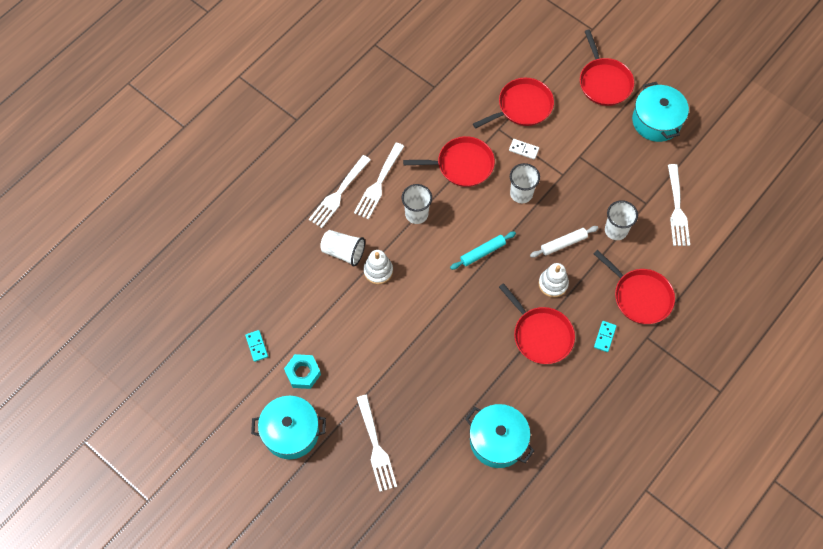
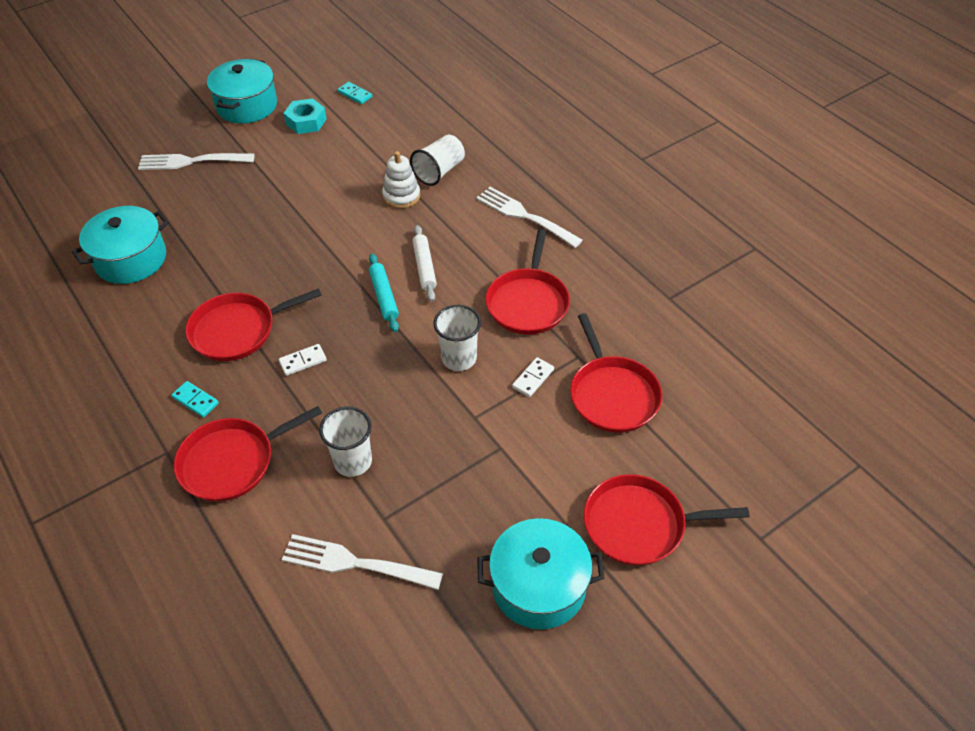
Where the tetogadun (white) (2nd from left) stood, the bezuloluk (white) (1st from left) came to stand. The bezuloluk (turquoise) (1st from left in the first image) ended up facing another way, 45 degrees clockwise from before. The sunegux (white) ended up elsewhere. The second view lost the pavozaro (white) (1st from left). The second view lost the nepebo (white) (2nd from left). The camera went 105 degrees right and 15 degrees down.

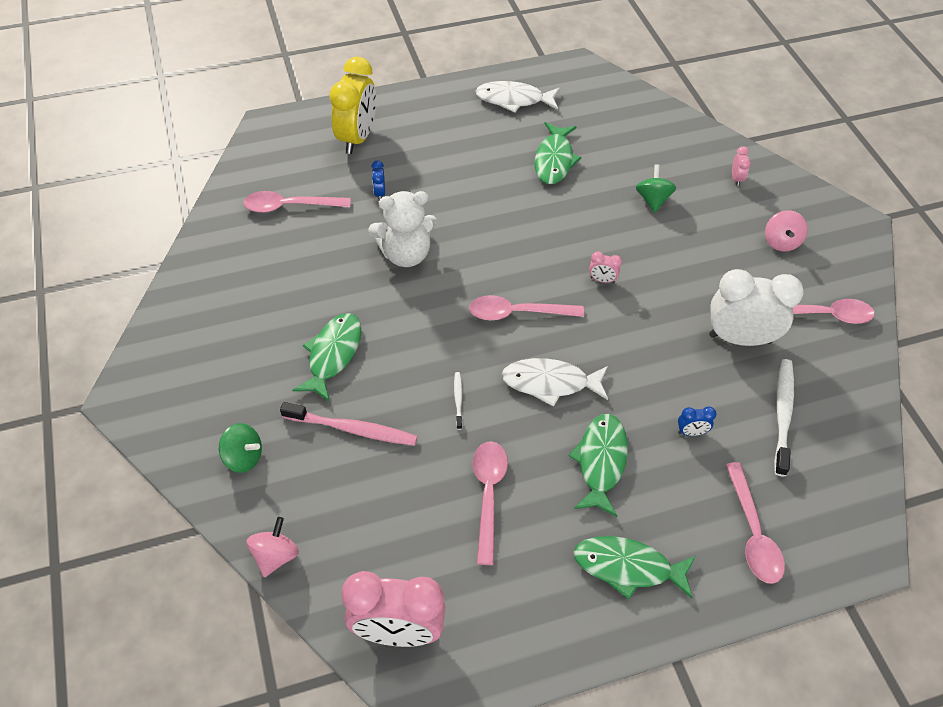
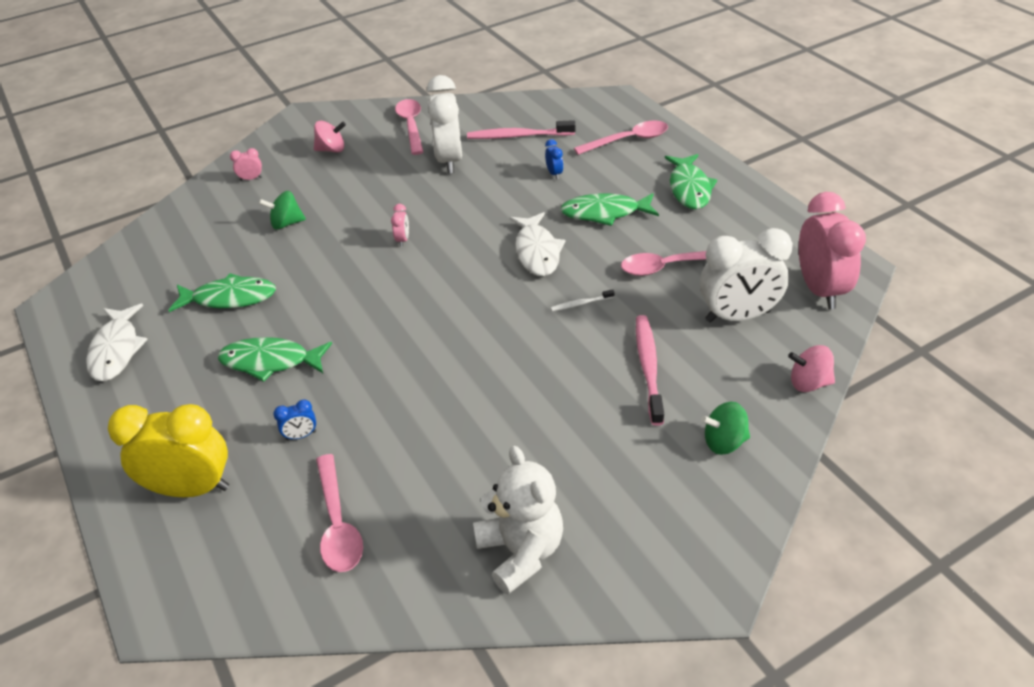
The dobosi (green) (1st from left in the first image) ended up elsewhere. What was the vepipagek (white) (2nd from left) turned into the vepipagek (pink) (1st from left). The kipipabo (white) ended up elsewhere. The second view gained the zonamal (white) (2nd from left). The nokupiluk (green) (1st from left in the first image) ended up facing another way, 105 degrees counterclockwise from before. The second view lost the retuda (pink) (3rd from left). The camera went 100 degrees left and 10 degrees down.

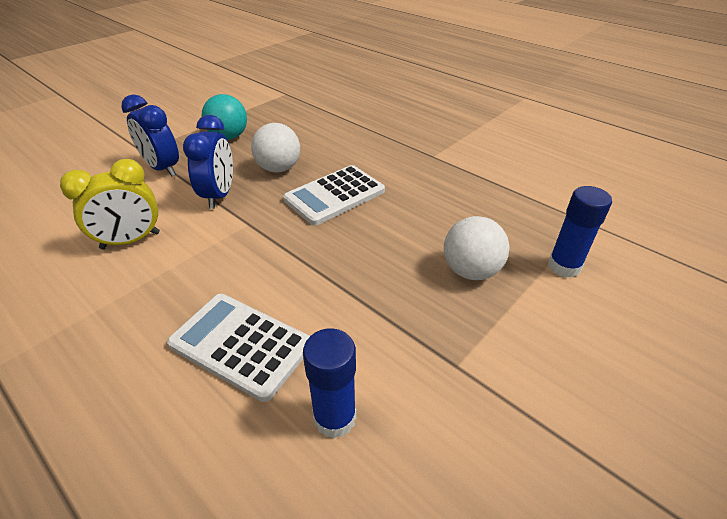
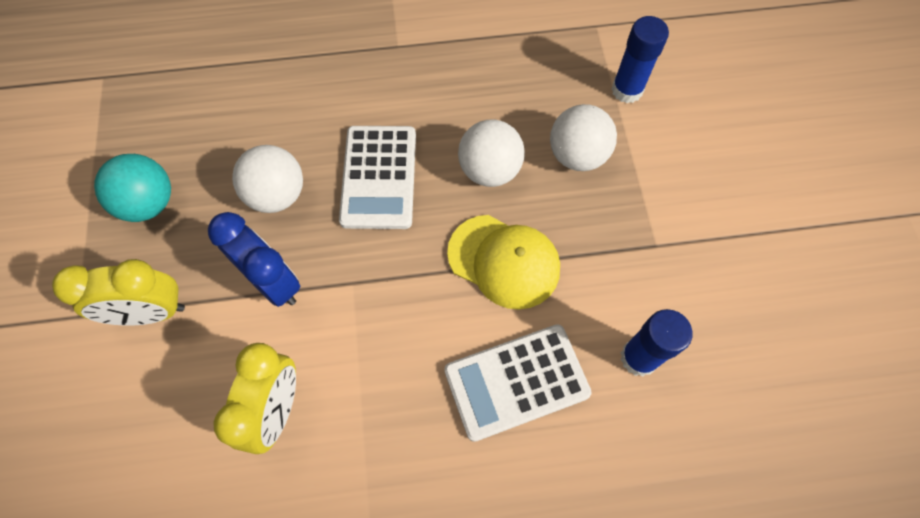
What was the zonamal (blue) (1st from left) turned into the zonamal (yellow) (1st from left). The second view gained the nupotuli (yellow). The second view gained the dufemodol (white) (2nd from left). The camera went 50 degrees left and 25 degrees up.

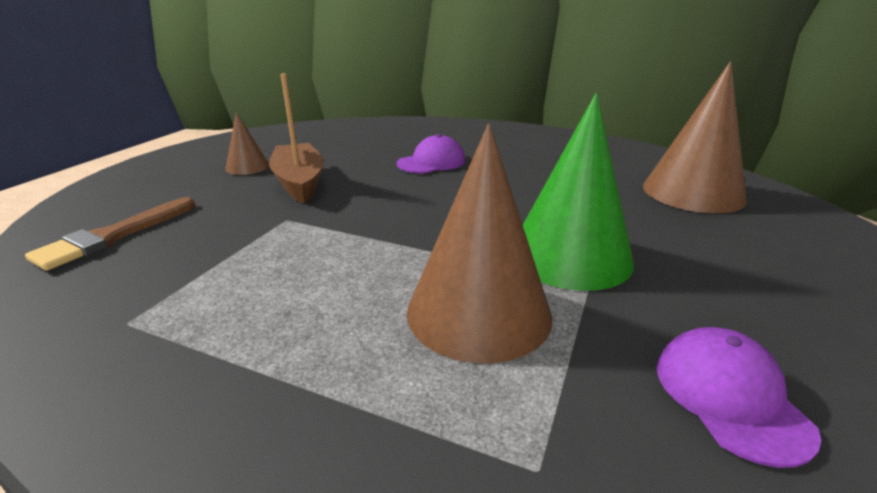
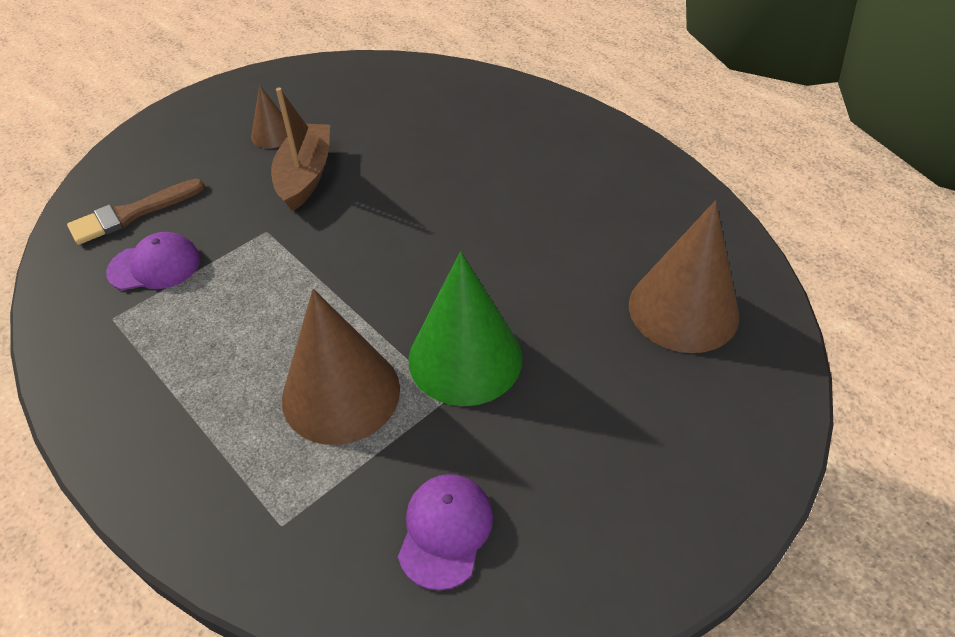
The nupotuli (purple) (1st from left) ended up elsewhere. The camera went 25 degrees right and 20 degrees up.

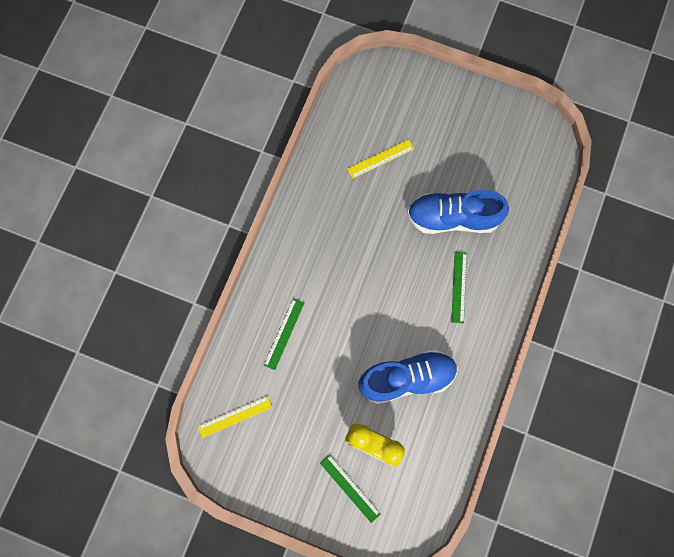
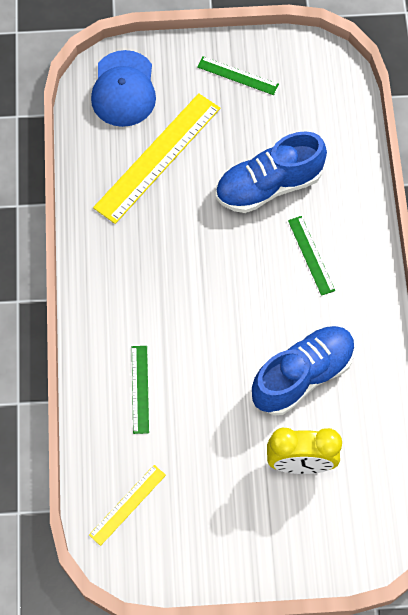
The second view gained the nupotuli (blue). The size of the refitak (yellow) (2nd from left) changed by a factor of 1.96. The refitak (green) (2nd from left) ended up elsewhere. The camera went 25 degrees left and 10 degrees down.

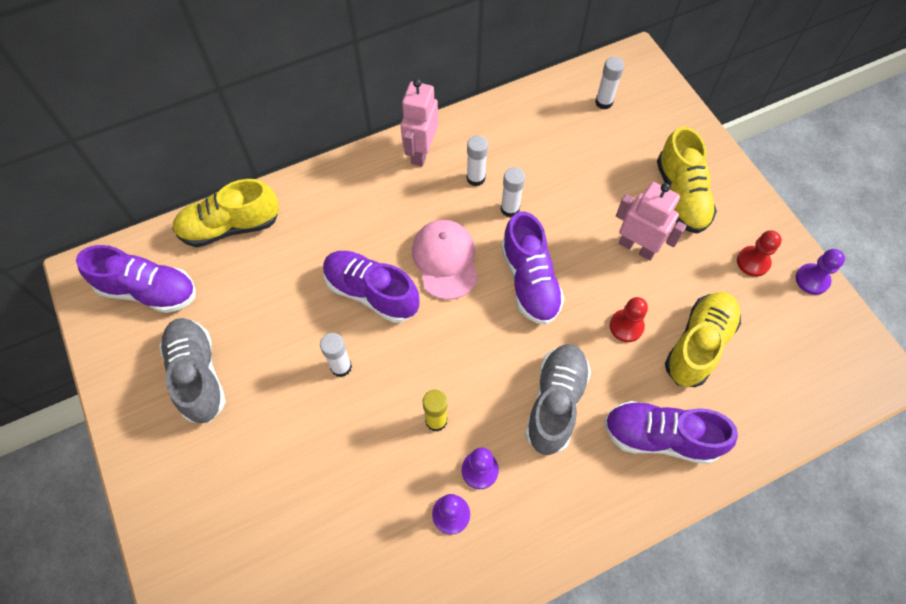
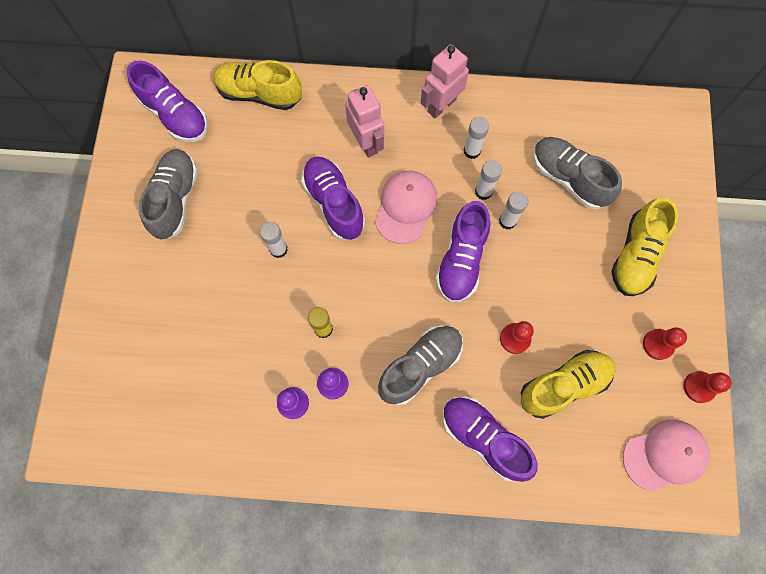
The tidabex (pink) (2nd from left in the first image) ended up elsewhere. The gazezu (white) (4th from left) ended up elsewhere. The second view gained the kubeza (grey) (3rd from left). The second view gained the nupotuli (pink) (2nd from left). What was the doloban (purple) (3rd from left) turned into the doloban (red) (3rd from left). The camera went 30 degrees right and 10 degrees up.

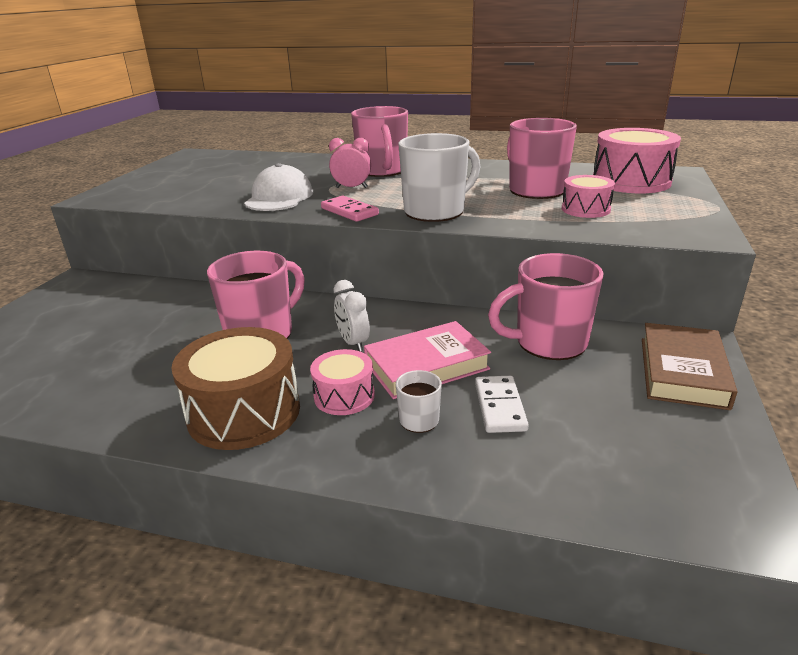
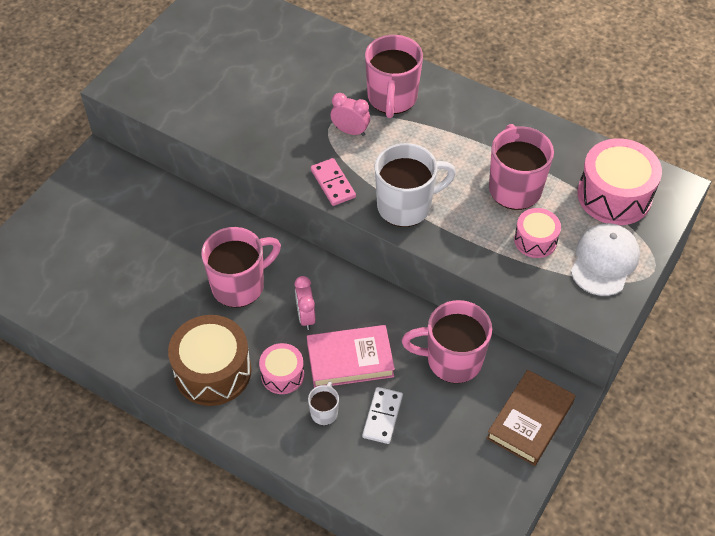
What was the zonamal (white) turned into the zonamal (pink) (1st from left). The nupotuli (white) ended up elsewhere. The camera went 15 degrees right and 25 degrees up.

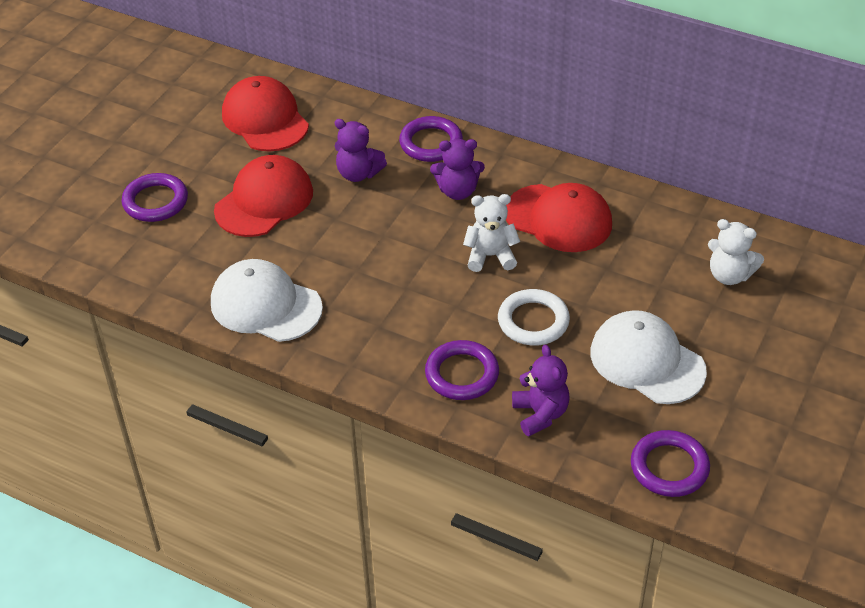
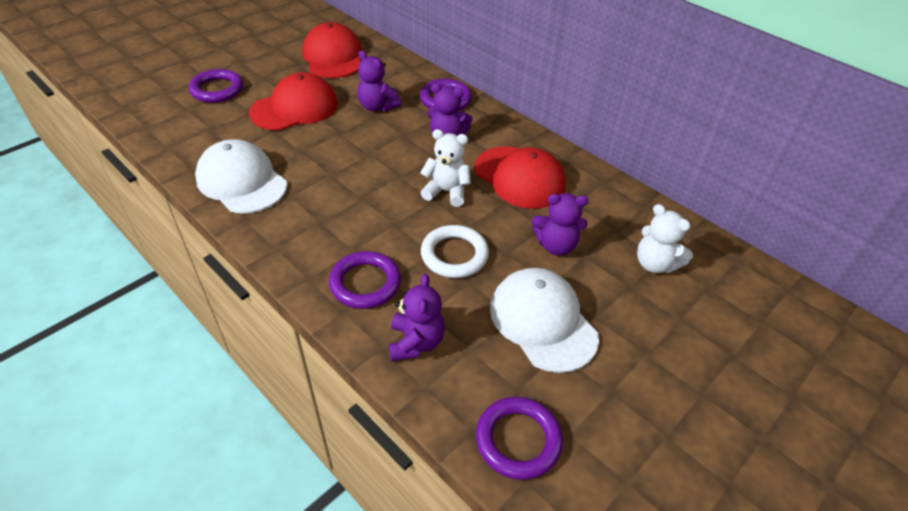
The second view gained the kipipabo (purple) (4th from left). The camera went 15 degrees right and 0 degrees up.

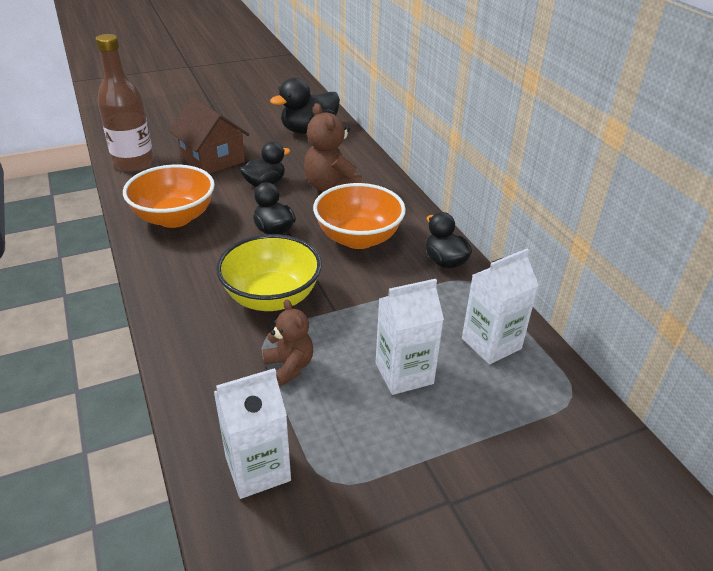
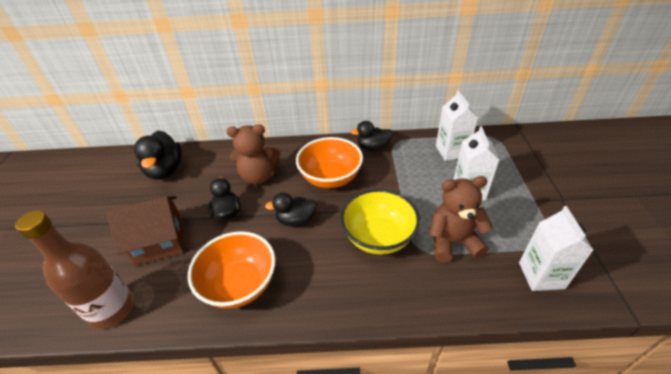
The size of the kipipabo (brown) (1st from left in the first image) changed by a factor of 1.59. The camera went 65 degrees left and 5 degrees up.

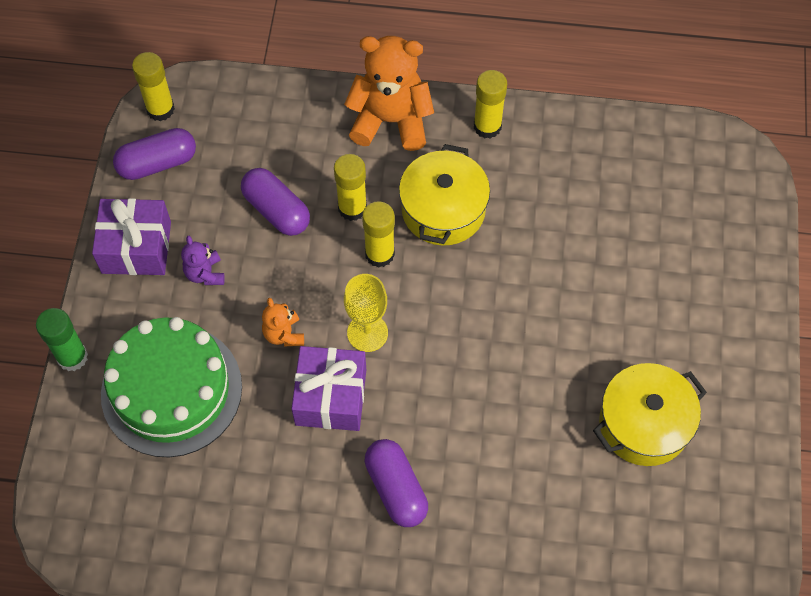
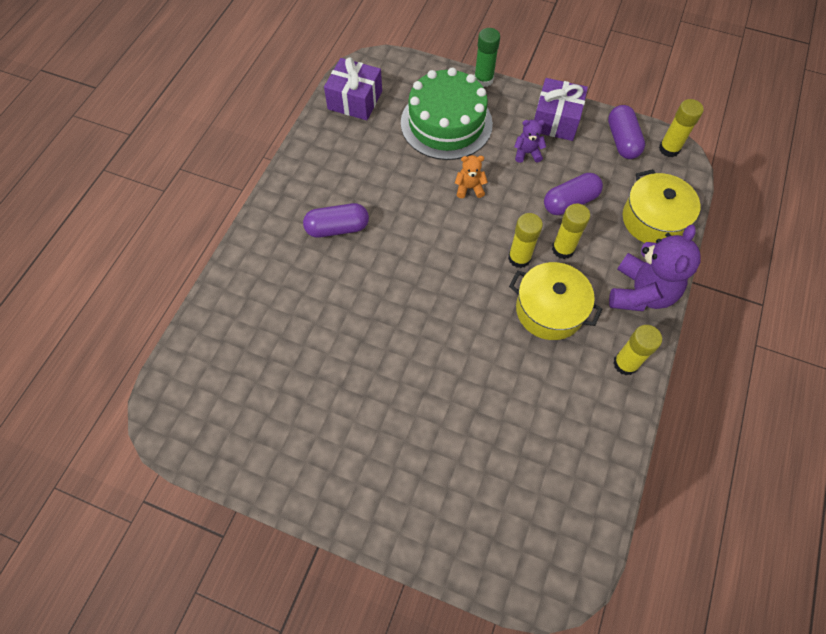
The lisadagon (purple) (2nd from left in the first image) ended up elsewhere. What was the kipipabo (orange) (2nd from left) turned into the kipipabo (purple) (2nd from left). The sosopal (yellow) (2nd from left) ended up elsewhere. The second view lost the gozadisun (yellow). The camera went 105 degrees right and 0 degrees up.

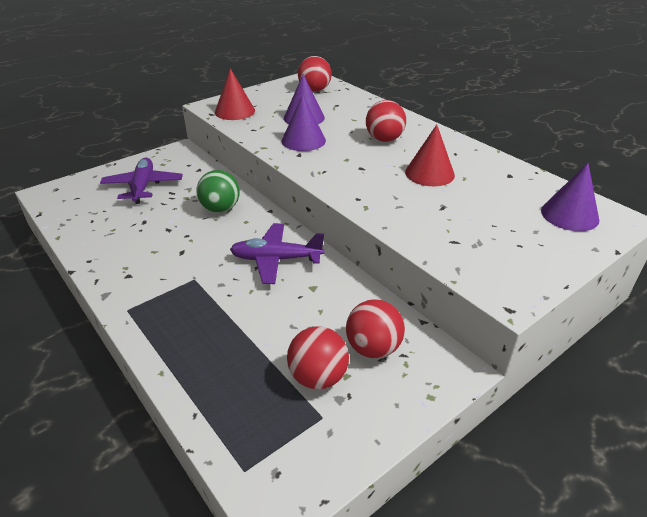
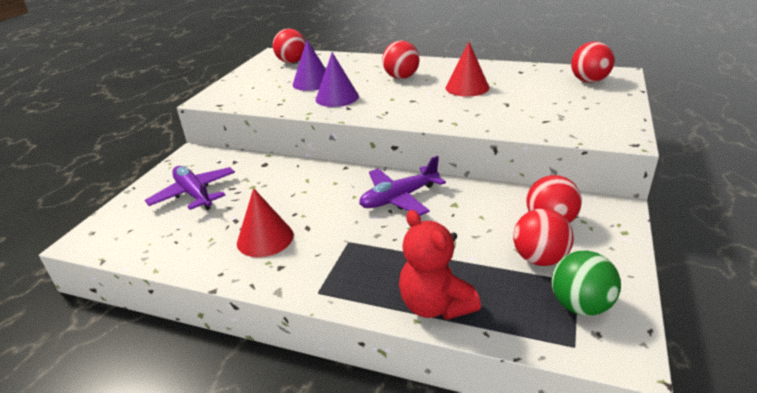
The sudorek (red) (1st from left) ended up elsewhere. The second view gained the kipipabo (red). The dufemodol (green) ended up elsewhere. Where the sudorek (purple) (3rd from left) stood, the dufemodol (red) (5th from left) came to stand. The camera went 30 degrees left and 5 degrees down.

